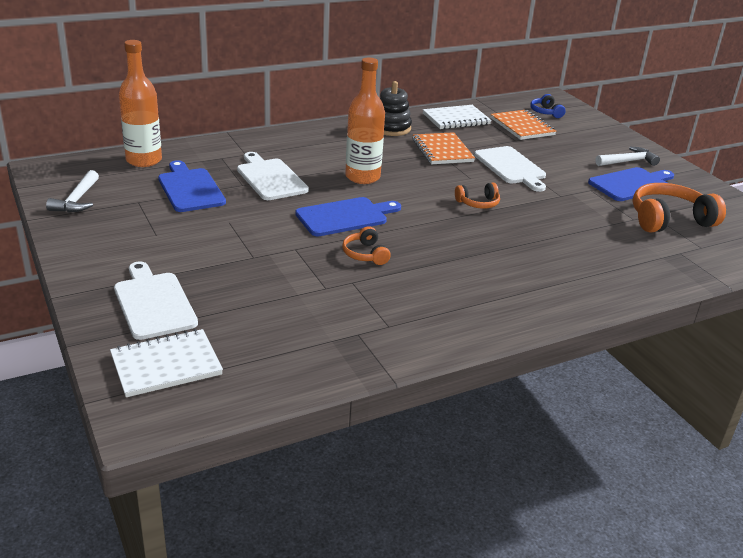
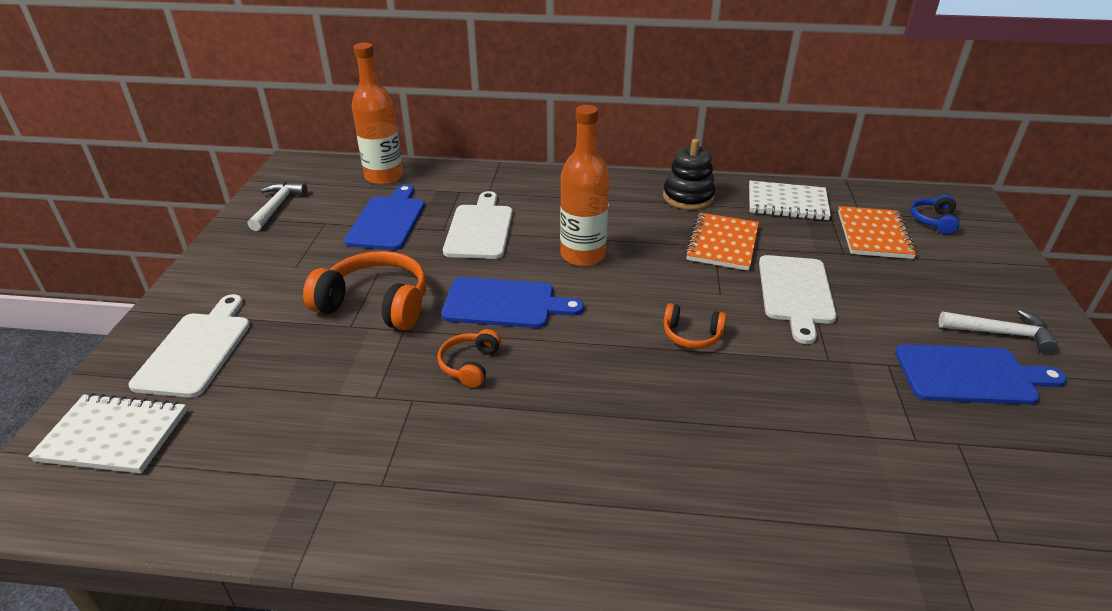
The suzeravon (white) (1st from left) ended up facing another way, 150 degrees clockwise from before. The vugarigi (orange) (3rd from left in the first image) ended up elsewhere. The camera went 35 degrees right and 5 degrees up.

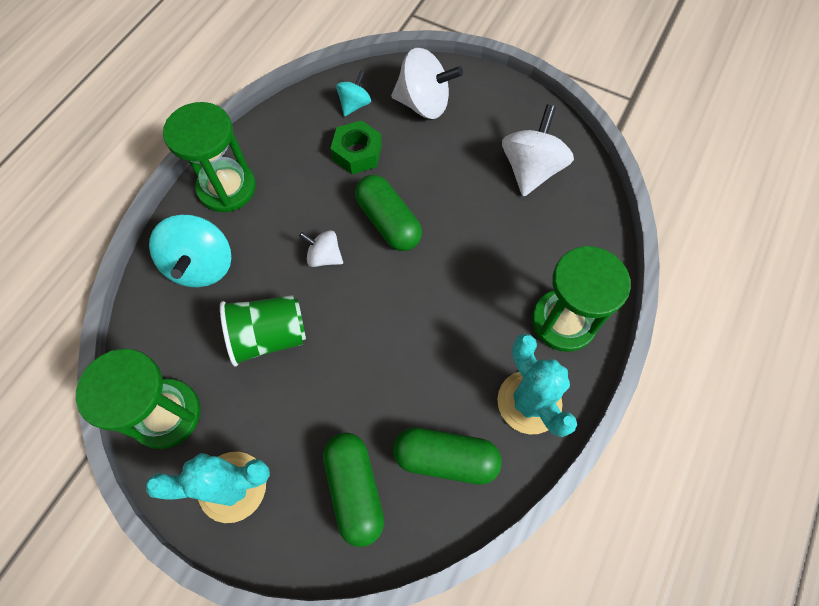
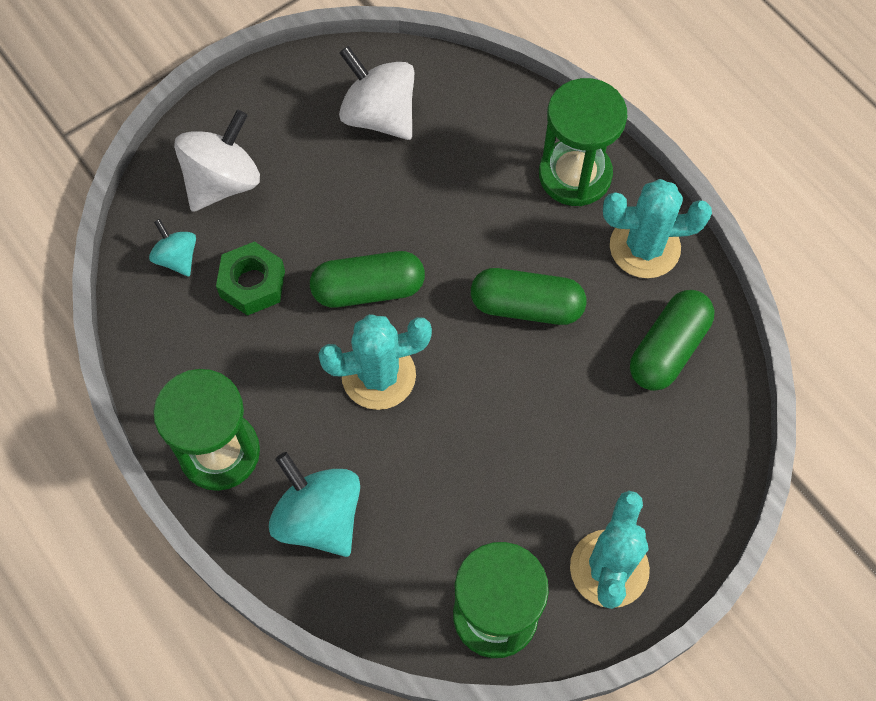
The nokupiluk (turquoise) (1st from left in the first image) ended up facing another way, 150 degrees counterclockwise from before. Where the nokupiluk (white) (1st from left) stood, the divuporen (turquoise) (1st from left) came to stand. The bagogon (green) (1st from left in the first image) ended up elsewhere. The second view lost the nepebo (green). The camera went 65 degrees left and 0 degrees up.

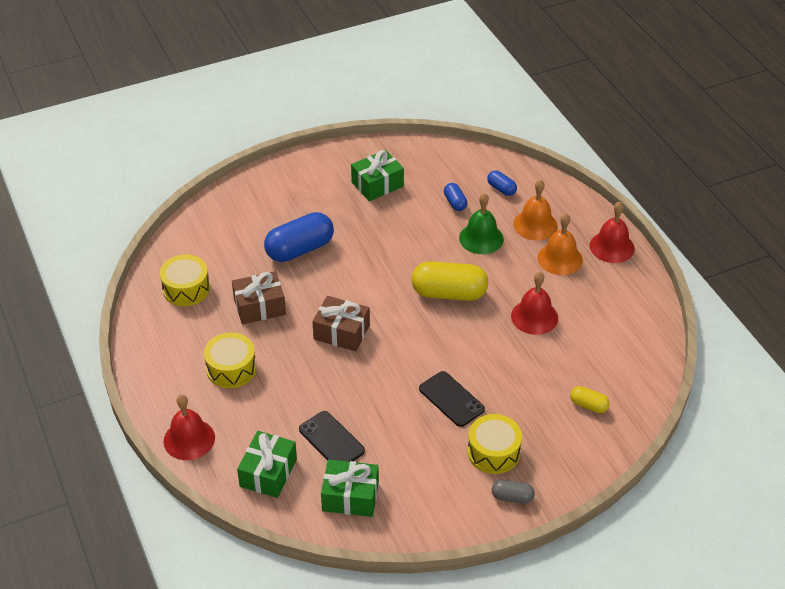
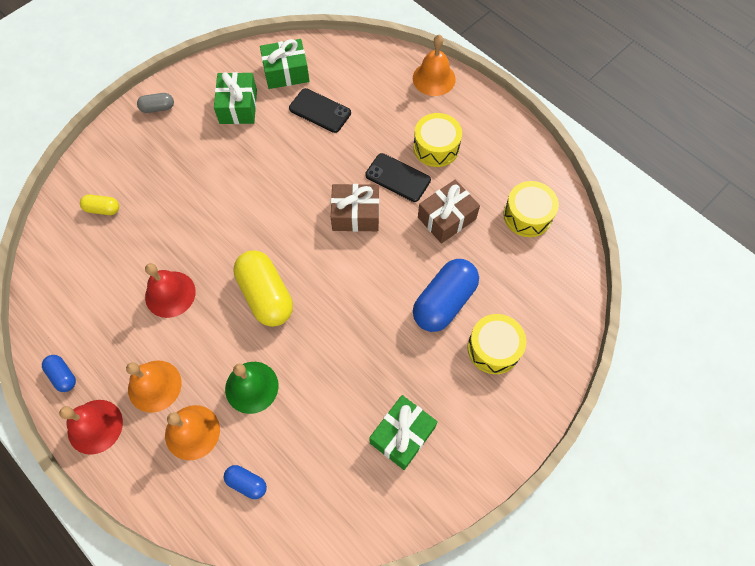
The bagogon (blue) (2nd from left in the first image) ended up elsewhere. The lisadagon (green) (1st from left) ended up elsewhere. The bagogon (yellow) (1st from left in the first image) ended up facing another way, 75 degrees clockwise from before. The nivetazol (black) (2nd from left) ended up elsewhere. What was the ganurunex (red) (1st from left) turned into the ganurunex (orange) (3rd from left). The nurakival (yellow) (3rd from left in the first image) ended up elsewhere. The camera went 160 degrees right and 20 degrees up.

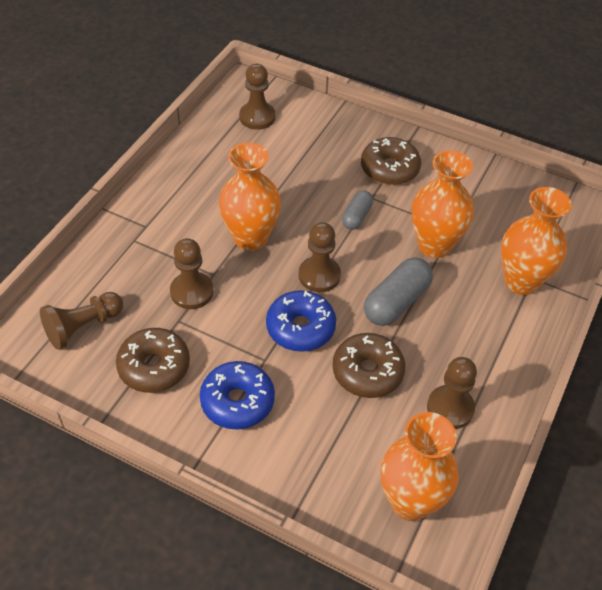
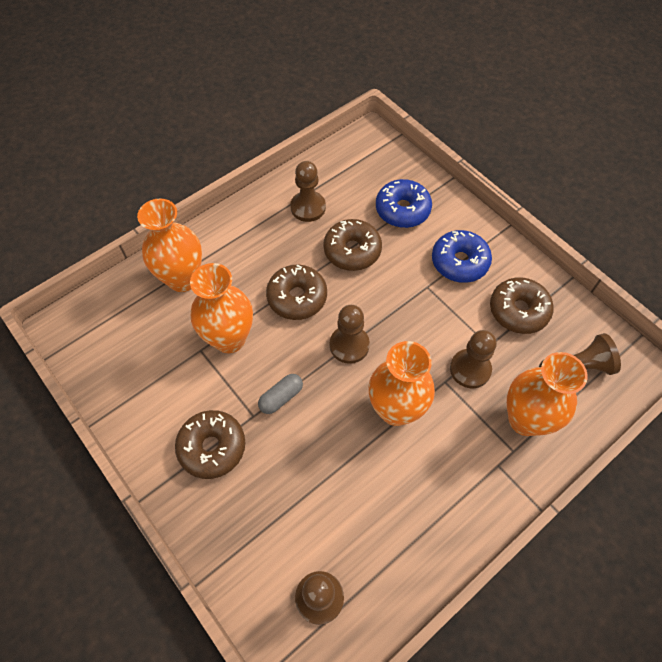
Where the bagogon (grey) (2nd from left) stood, the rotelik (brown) (2nd from left) came to stand. The rotelik (blue) (2nd from left in the first image) ended up elsewhere. The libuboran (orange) (2nd from left in the first image) ended up elsewhere. The camera went 155 degrees left and 10 degrees up.

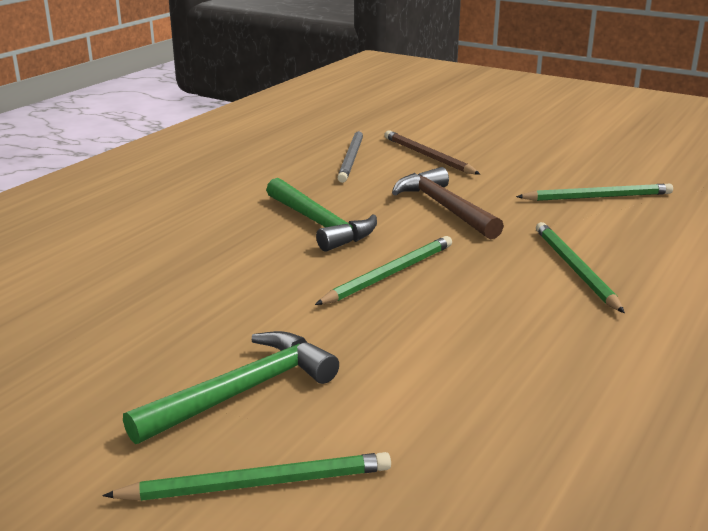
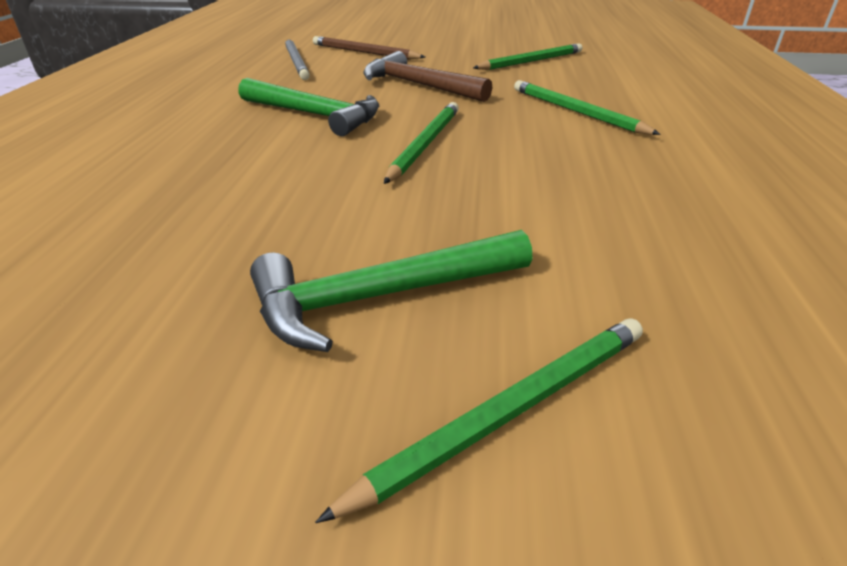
The suzeravon (green) (1st from left in the first image) ended up facing another way, 135 degrees counterclockwise from before. The camera went 25 degrees left and 10 degrees up.

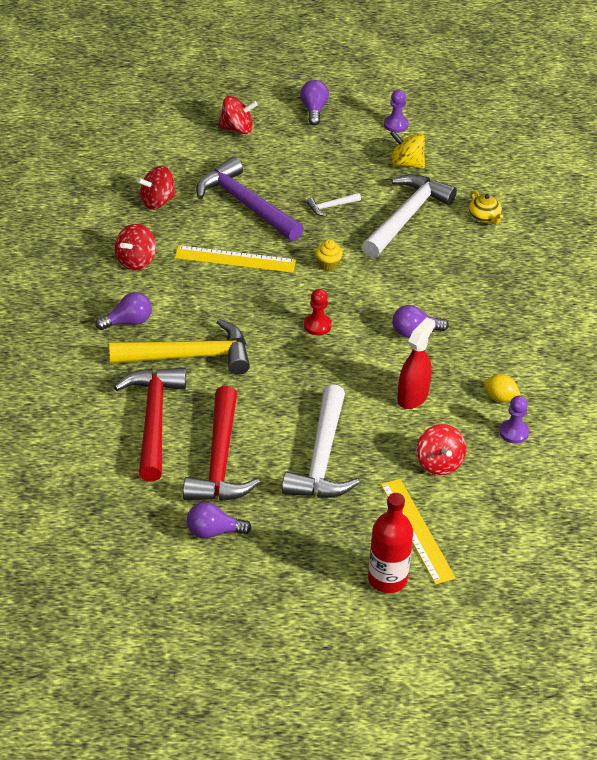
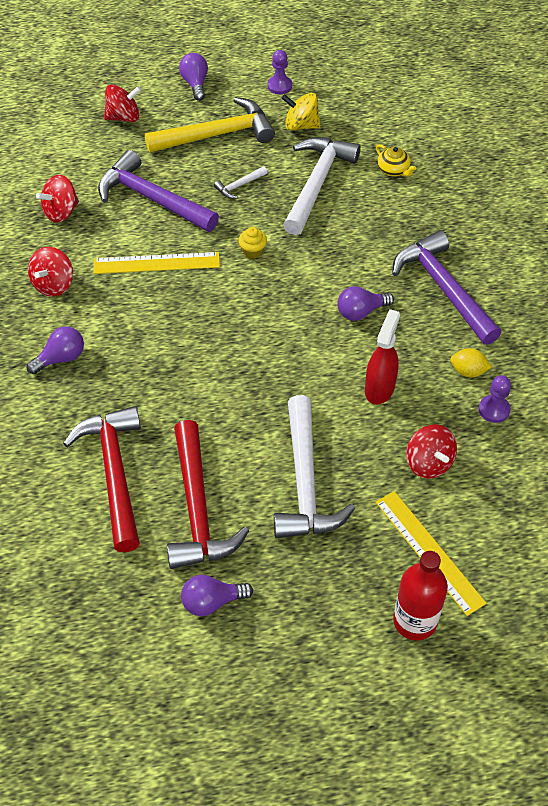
The suzeravon (yellow) ended up elsewhere. The second view gained the suzeravon (purple) (2nd from left). The second view lost the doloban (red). The camera went 10 degrees left and 10 degrees up.

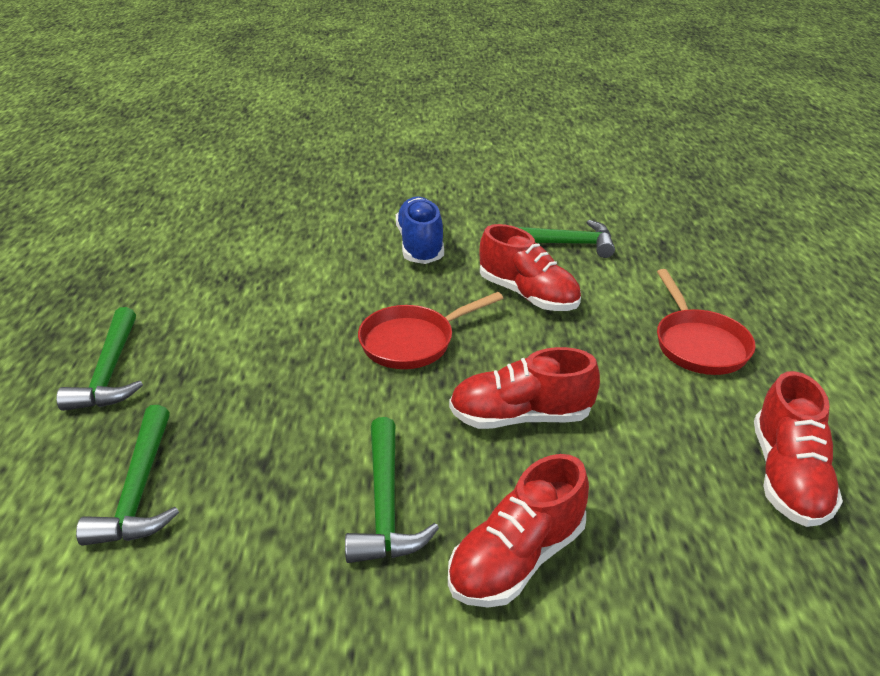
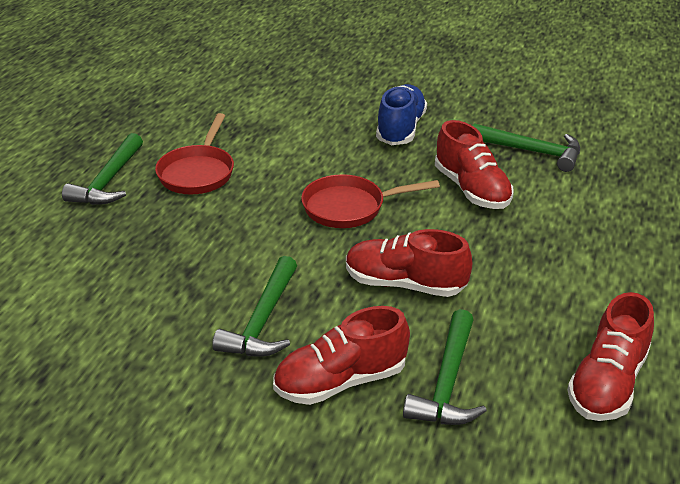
The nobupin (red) (2nd from left in the first image) ended up elsewhere. The suzeravon (green) (2nd from left in the first image) ended up elsewhere. The camera went 20 degrees right and 0 degrees up.

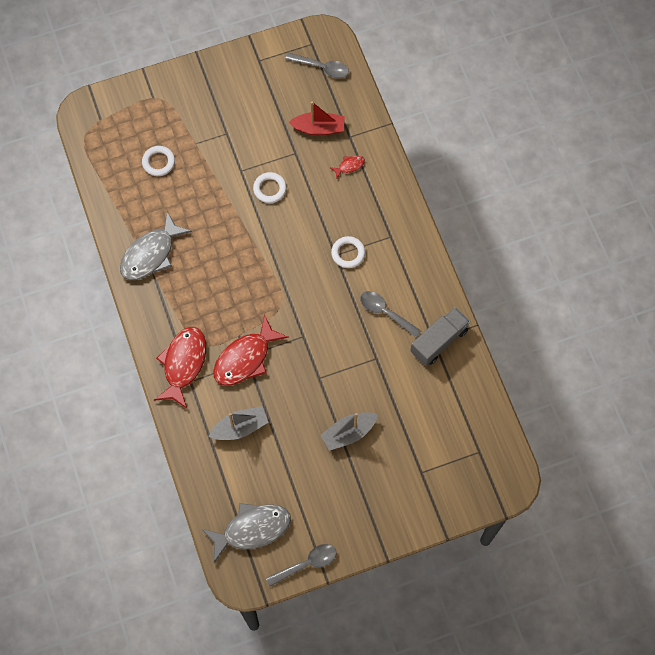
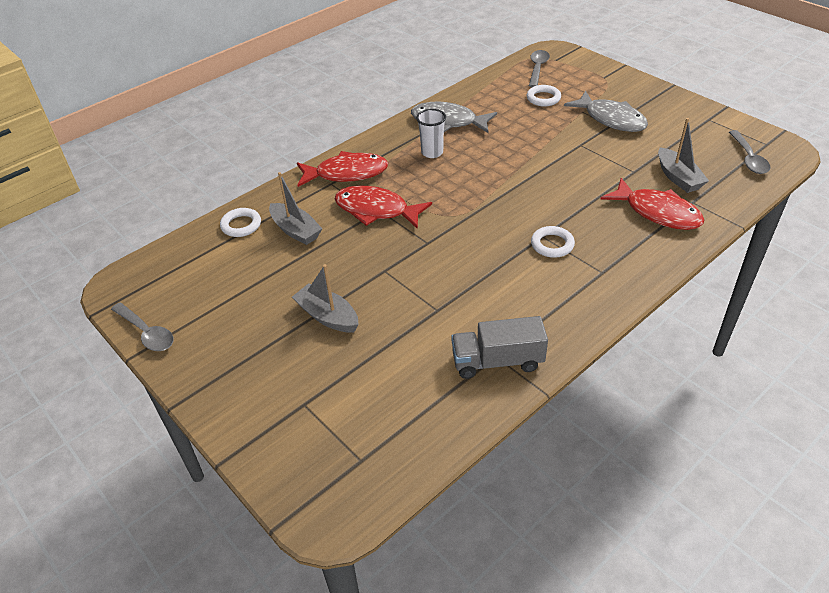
The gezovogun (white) (2nd from left in the first image) ended up elsewhere. The second view gained the nepebo (white). The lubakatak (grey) ended up facing another way, 150 degrees clockwise from before. The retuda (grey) (3rd from left in the first image) ended up elsewhere. The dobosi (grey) (2nd from left) ended up elsewhere. The size of the dobosi (red) (3rd from left) changed by a factor of 2.26. What was the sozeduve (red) turned into the sozeduve (grey) (3rd from left). The camera went 70 degrees right and 25 degrees down.

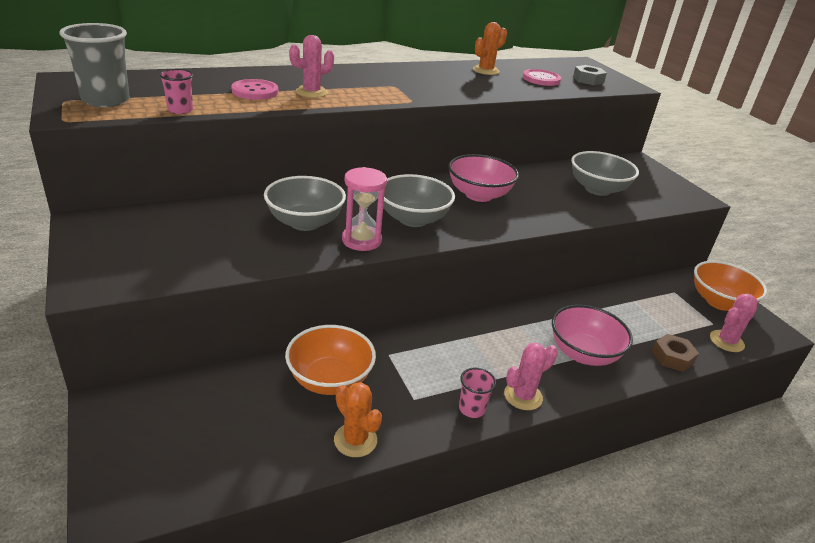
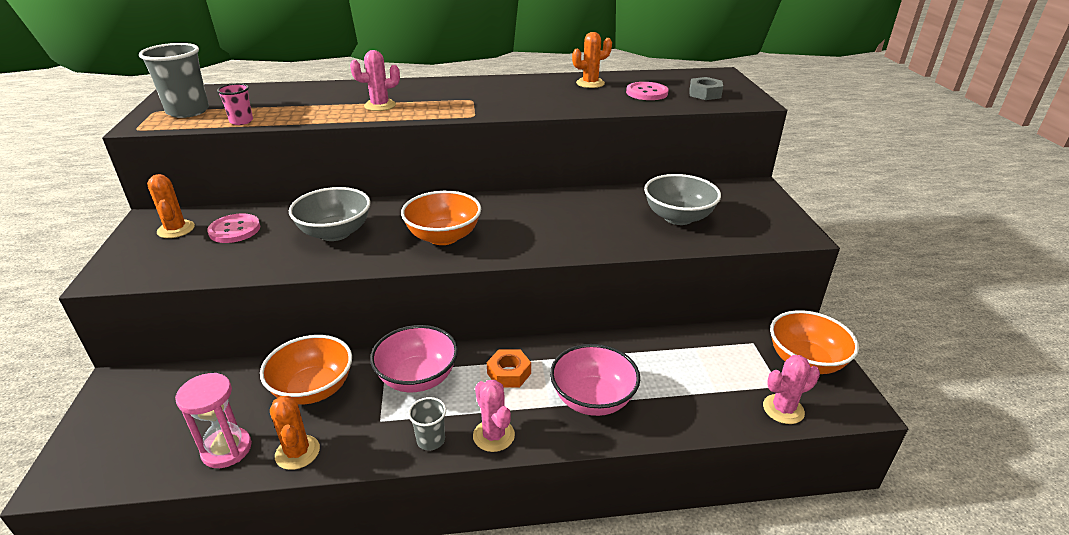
The second view gained the divuporen (orange) (1st from left). The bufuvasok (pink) ended up elsewhere. The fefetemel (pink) (1st from left) ended up elsewhere. The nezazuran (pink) (1st from left) ended up elsewhere. What was the nezazuran (grey) (2nd from left) turned into the nezazuran (orange) (2nd from left). What was the nepebo (pink) (2nd from left) turned into the nepebo (grey) (2nd from left). The divuporen (pink) (2nd from left) ended up facing another way, 75 degrees clockwise from before. The second view gained the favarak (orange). The second view lost the favarak (brown). The camera went 20 degrees right and 0 degrees up.

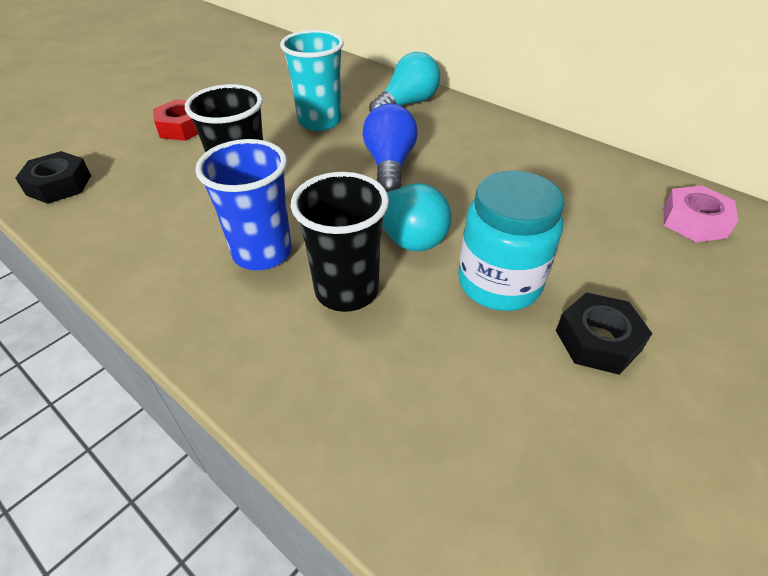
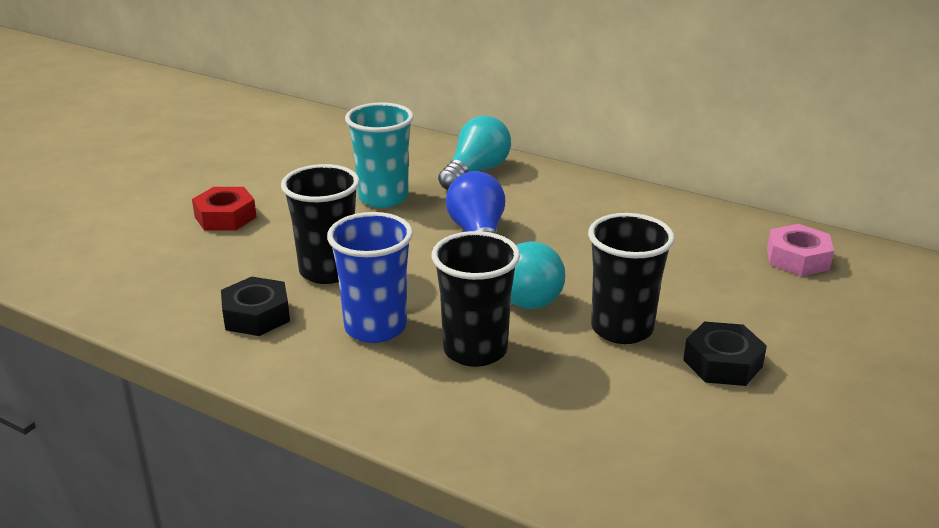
The favarak (black) (1st from left) ended up elsewhere. Where the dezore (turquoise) stood, the nepebo (black) (3rd from left) came to stand. The camera went 10 degrees left and 15 degrees down.

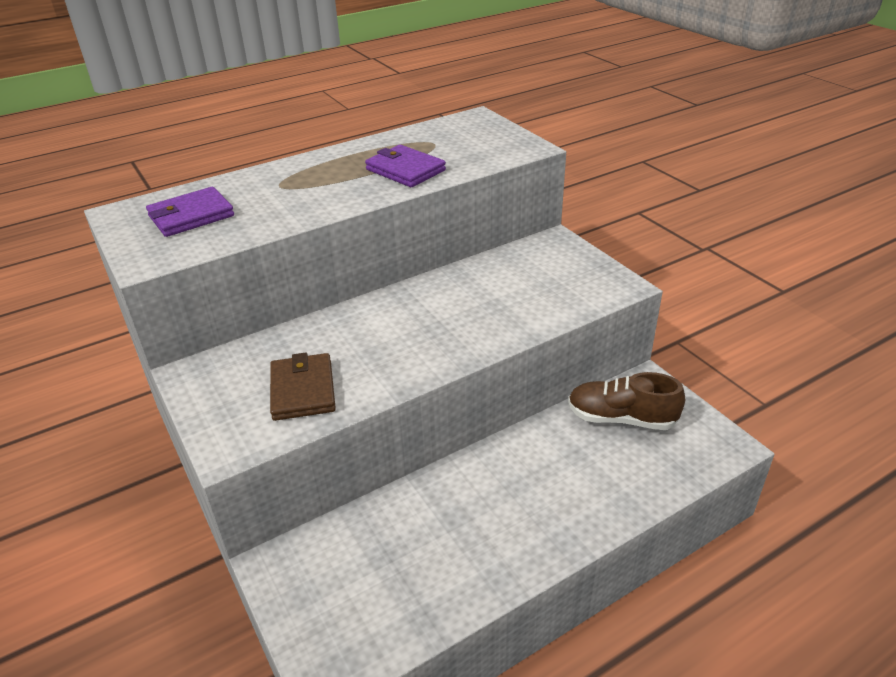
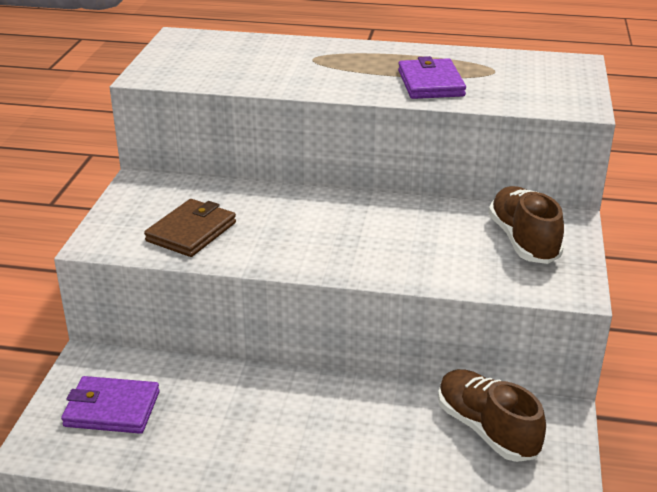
The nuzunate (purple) (1st from left) ended up elsewhere. The second view gained the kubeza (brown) (2nd from left). The camera went 40 degrees right and 5 degrees down.

